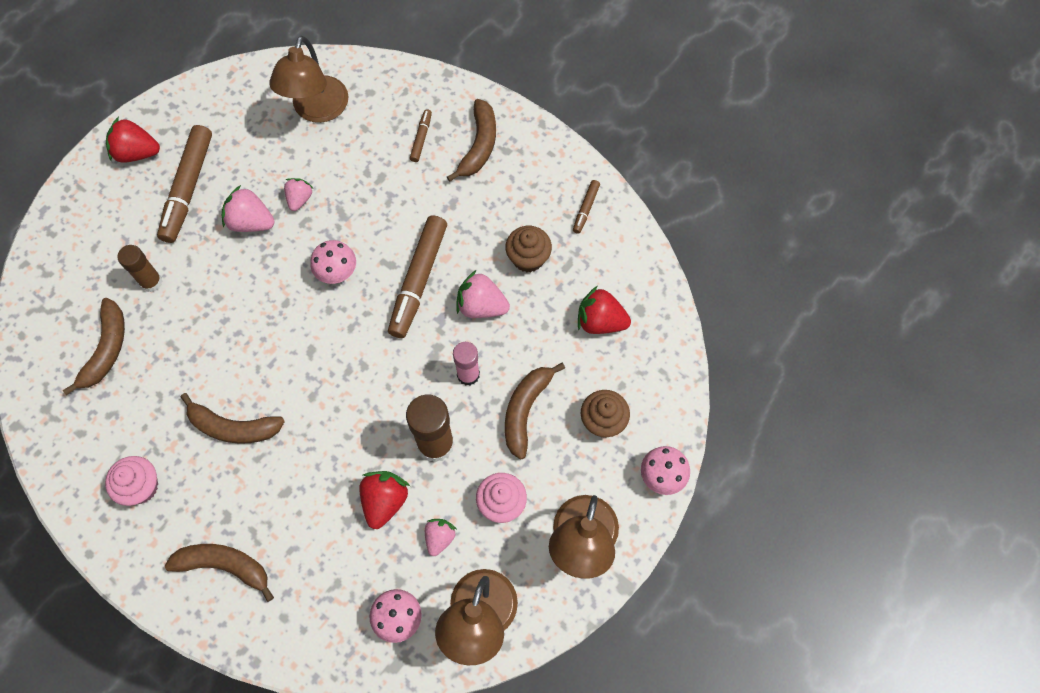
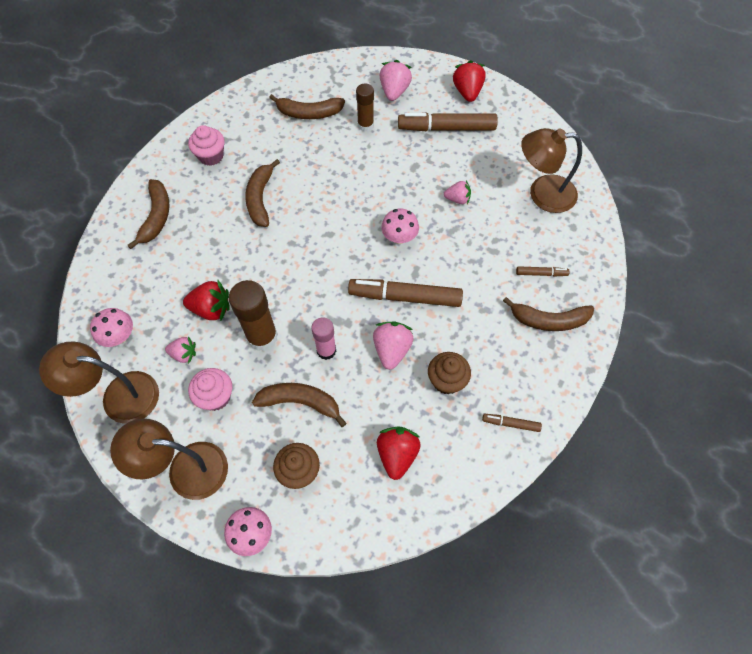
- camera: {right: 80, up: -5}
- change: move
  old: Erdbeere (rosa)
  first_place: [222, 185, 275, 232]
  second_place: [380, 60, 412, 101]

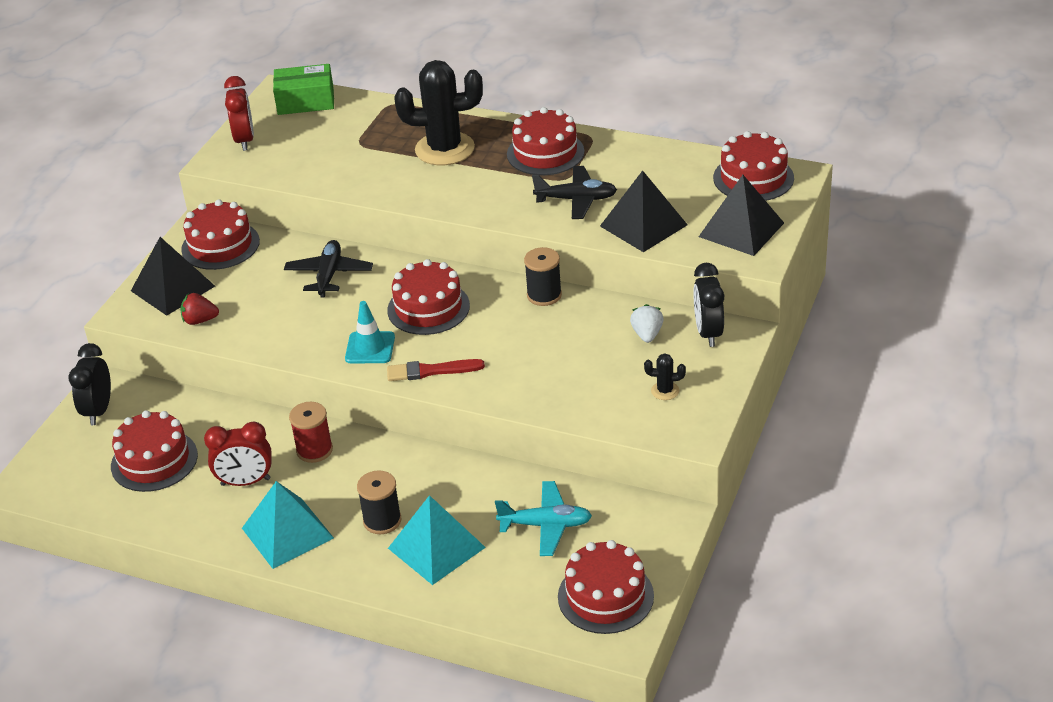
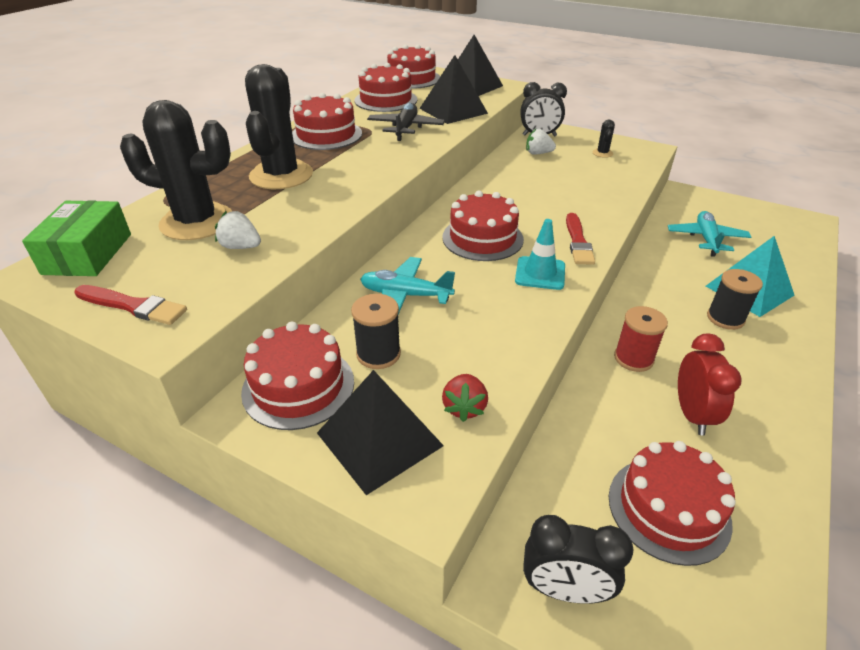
- camera: {right: -85, up: 0}
- change: delete
  old: Pyramide (türkis)
  first_place: [242, 481, 334, 569]
- change: insert
  new: Kaktus (schwarz)
  second_place: [120, 100, 232, 240]
- change: insert
  new: Erdbeere (weiß)
  second_place: [215, 211, 261, 249]
- change: move
  old: Garnrolle (schwarz)
  first_place: [524, 247, 562, 306]
  second_place: [351, 294, 401, 369]
- change: move
  old: Kuchen (rot)
  first_place: [558, 540, 654, 634]
  second_place: [354, 63, 417, 112]
- change: replace
  old: Wecker (rot)
  new: Pinsel (rot)
  first_place: [224, 76, 254, 151]
  second_place: [74, 285, 187, 325]
- change: recolor
  old: Flugzeug (schwarz)
  new: Flugzeug (türkis)
  first_place: [284, 240, 373, 298]
  second_place: [360, 257, 455, 314]

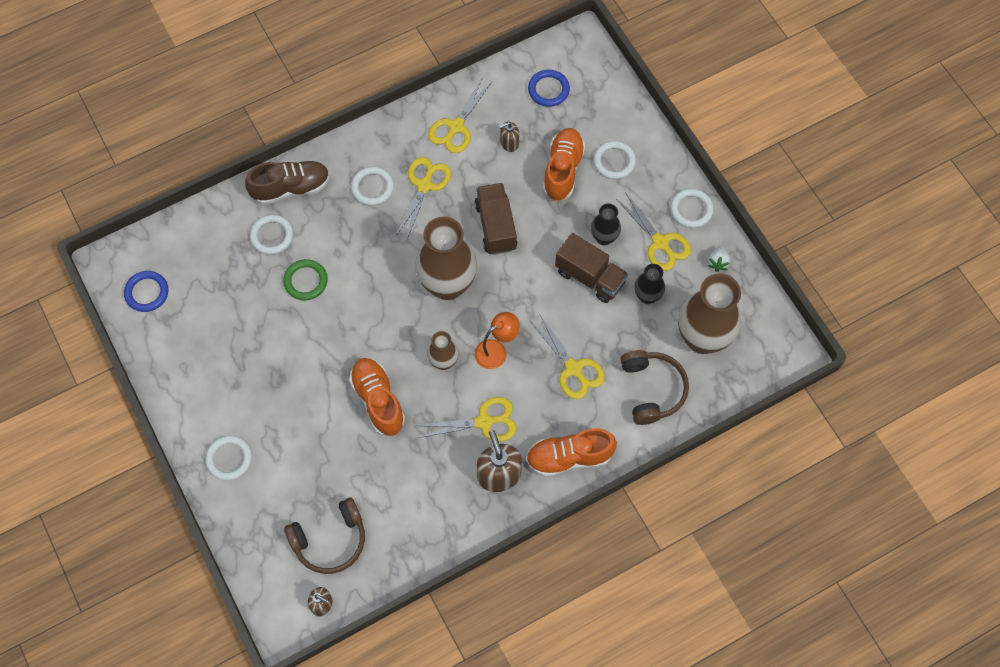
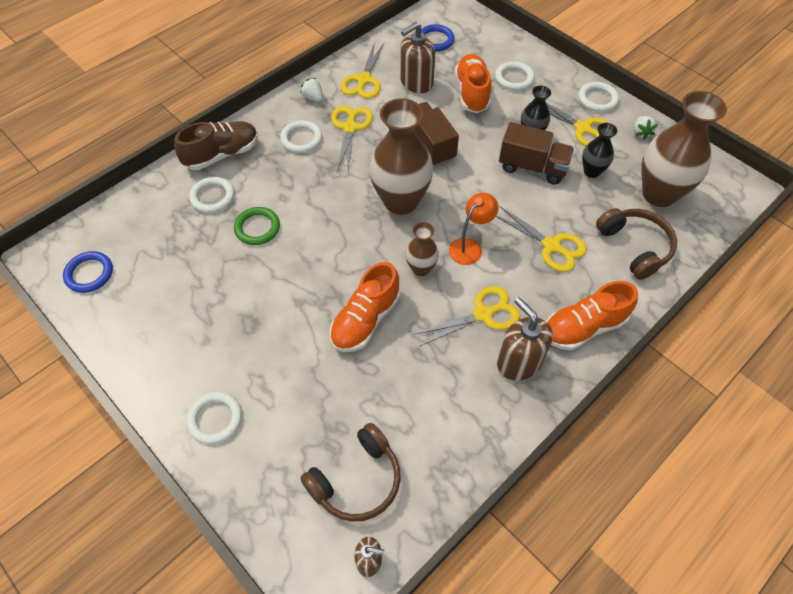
- camera: {right: -15, up: -10}
- change: insert
  new: Erdbeere (weiß)
  second_place: [300, 78, 323, 102]
- change: rotate
  old: Schuh (orange)
  first_place: [349, 358, 405, 436]
  second_place: [330, 262, 400, 352]
  degrees: -105
- change: resize
  old: Seifenspender (braun)
  first_place: [499, 122, 519, 152]
  second_place: [400, 22, 435, 93]
  factor: 1.82

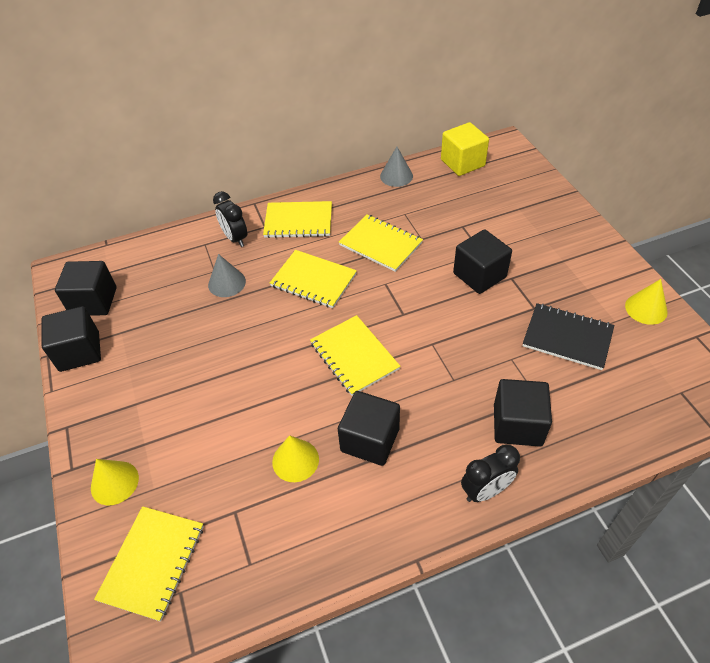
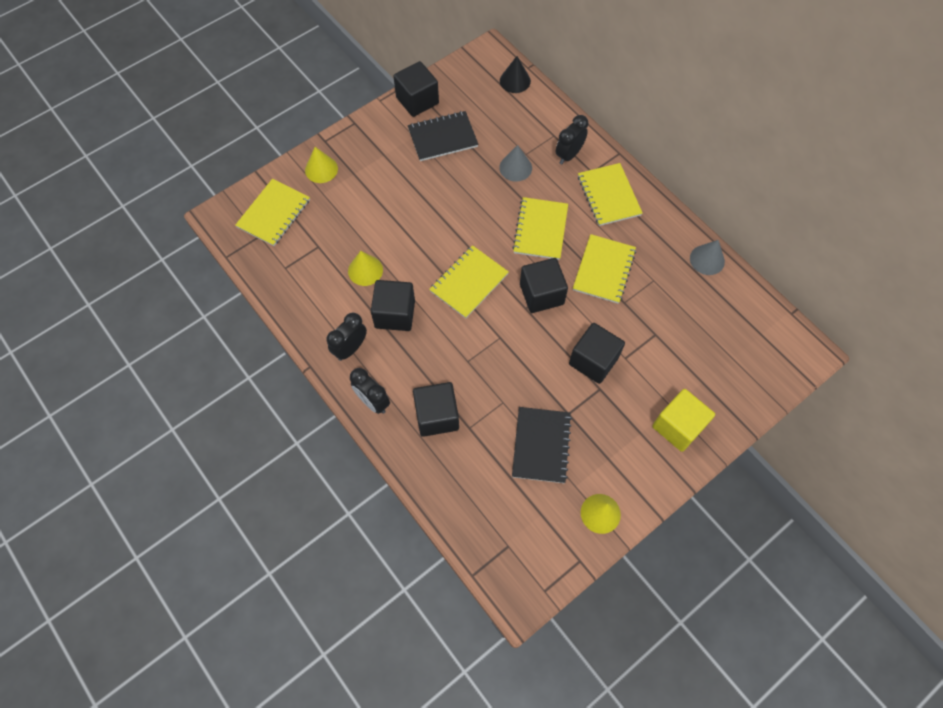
- camera: {right: 70, up: 15}
- change: insert
  new: Wecker (schwarz)
  second_place: [327, 313, 367, 361]
- change: insert
  new: Notizbuch (schwarz)
  second_place: [408, 111, 479, 161]
- change: insert
  new: Kegel (schwarz)
  second_place: [500, 56, 531, 93]
- change: move
  old: Kubus (schwarz)
  first_place: [55, 261, 117, 316]
  second_place: [520, 258, 568, 313]
- change: move
  old: Kubus (gelb)
  first_place: [441, 122, 489, 176]
  second_place: [652, 389, 715, 452]
- change: rotate
  old: Notizbuch (gelb)
  first_place: [94, 506, 204, 622]
  second_place: [235, 179, 310, 246]
  degrees: -60

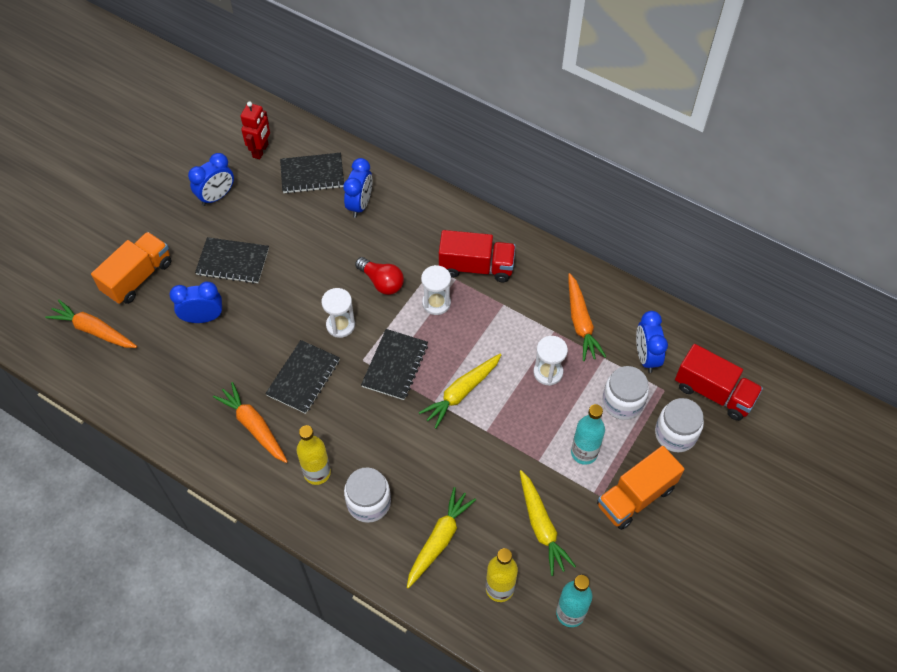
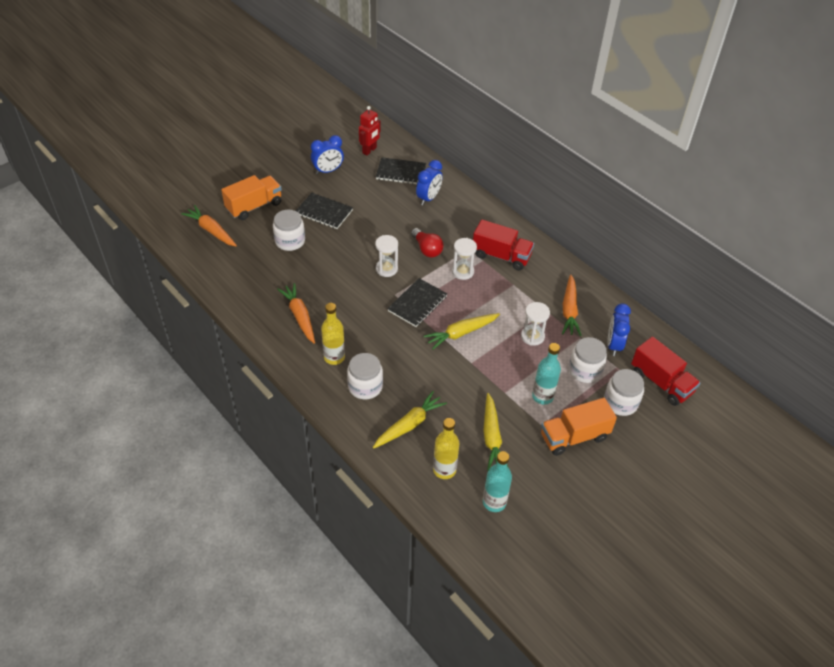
- camera: {right: 15, up: -10}
- change: delete
  old: Notizbuch (schwarz)
  first_place: [265, 340, 340, 414]
- change: replace
  old: Wecker (blau)
  new: Einmachglas (weiß)
  first_place: [169, 282, 222, 323]
  second_place: [273, 210, 305, 251]

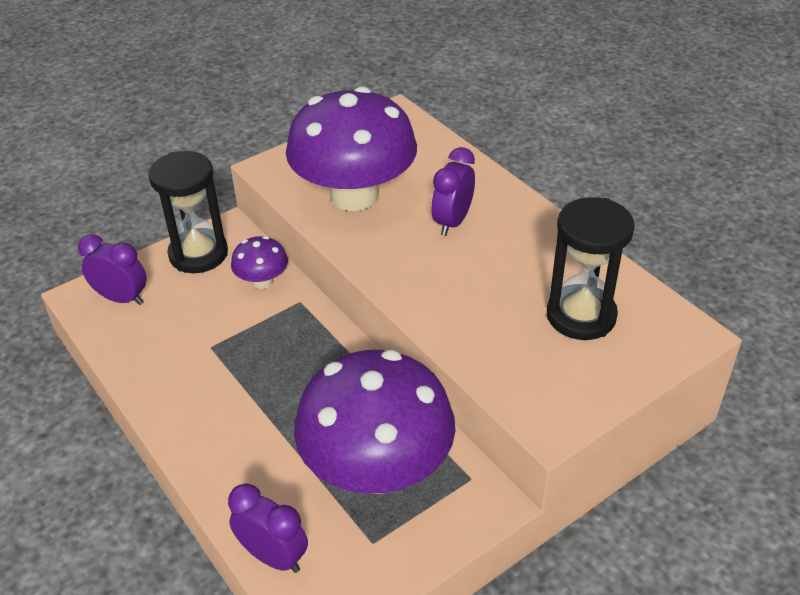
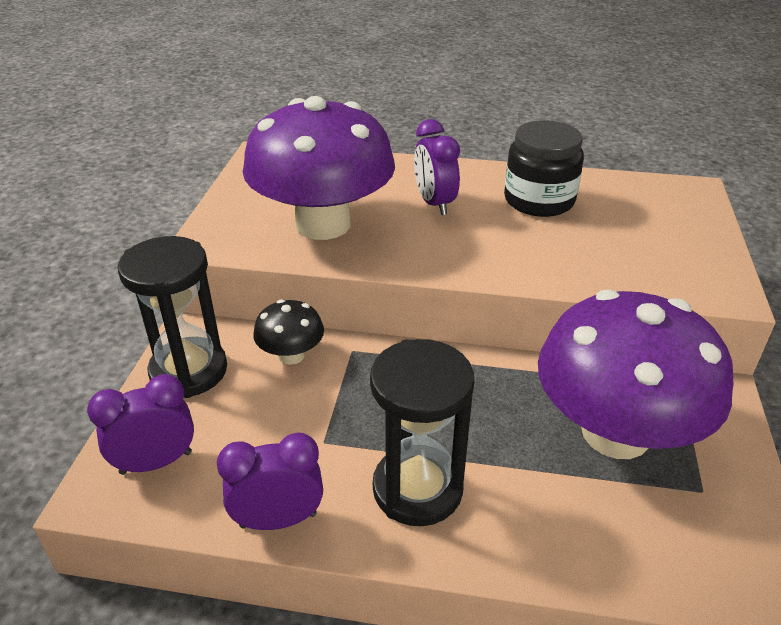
- camera: {right: -45, up: -5}
- change: insert
  new: Einmachglas (schwarz)
  second_place: [504, 120, 584, 217]
- change: move
  old: Wecker (lila)
  first_place: [228, 483, 308, 573]
  second_place: [217, 433, 323, 530]
- change: move
  old: Sanduhr (schwarz)
  first_place: [547, 197, 635, 340]
  second_place: [370, 339, 474, 526]
- change: recolor
  old: Pilz (lila)
  new: Pilz (schwarz)
  first_place: [231, 236, 288, 289]
  second_place: [253, 299, 324, 365]

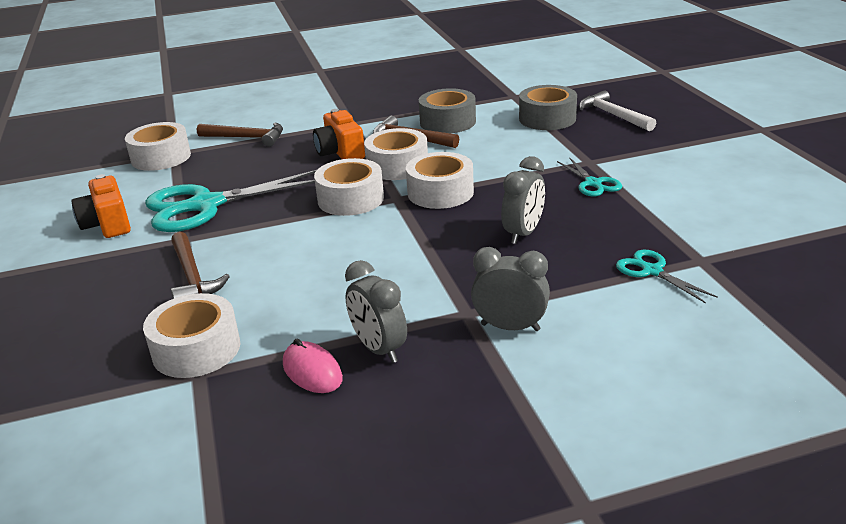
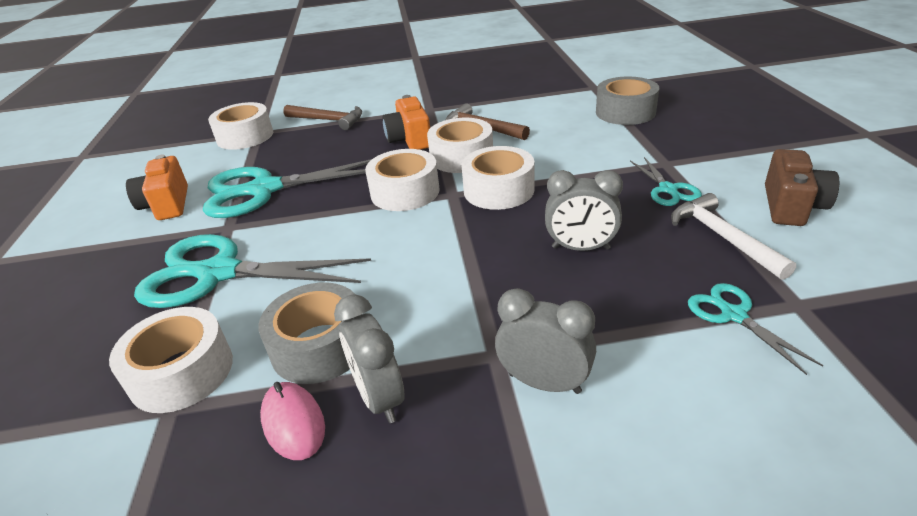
- camera: {right: 10, up: 5}
- change: insert
  new: Kamera (braun)
  second_place: [765, 149, 839, 226]
- change: move
  old: Klebeband (grau)
  first_place: [419, 88, 476, 133]
  second_place: [258, 283, 359, 384]
- change: move
  old: Hammer (weiß)
  first_place: [579, 90, 656, 131]
  second_place: [671, 193, 796, 280]
- change: replace
  old: Hammer (braun)
  new: Schere (türkis)
  first_place: [171, 232, 230, 299]
  second_place: [134, 234, 371, 308]
- change: rotate
  old: Wecker (grau)
  first_place: [501, 156, 545, 244]
  second_place: [545, 170, 623, 251]
  degrees: 60

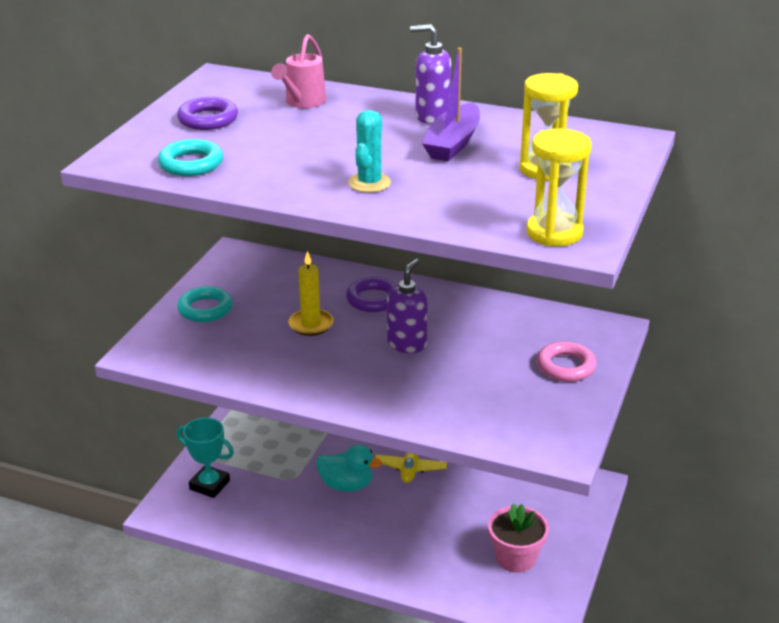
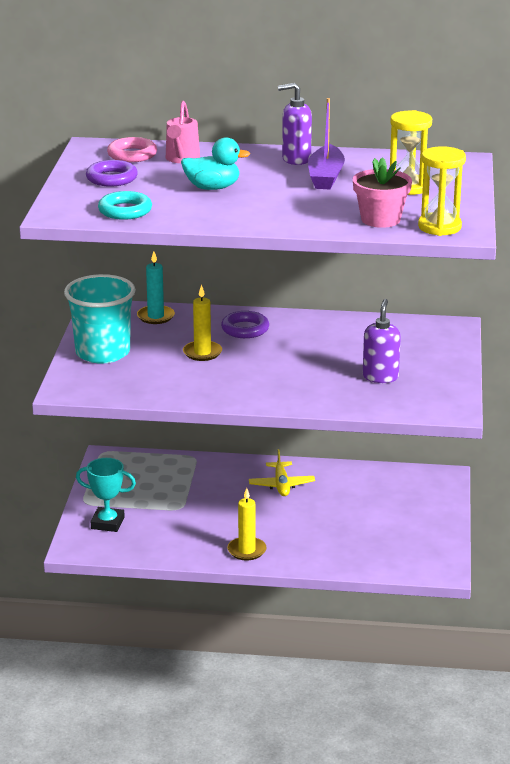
- camera: {right: -15, up: -5}
- change: delete
  old: Kaktus (türkis)
  first_place: [348, 110, 391, 193]
- change: insert
  new: Kerze (türkis)
  second_place: [137, 251, 175, 324]
- change: insert
  new: Kerze (gelb)
  second_place: [227, 488, 267, 561]
- change: move
  old: Ente (türkis)
  first_place: [316, 444, 382, 492]
  second_place: [181, 137, 250, 190]
- change: move
  old: Seifenspender (lila)
  first_place: [387, 259, 428, 353]
  second_place: [363, 299, 401, 383]
- change: move
  old: Blumentopf (rosa)
  first_place: [488, 504, 549, 573]
  second_place: [353, 157, 412, 228]
- change: move
  old: Ring (rosa)
  first_place: [537, 341, 596, 382]
  second_place: [107, 137, 157, 162]
- change: replace
  old: Ring (türkis)
  new: Becher (türkis)
  first_place: [177, 286, 233, 322]
  second_place: [64, 274, 136, 364]

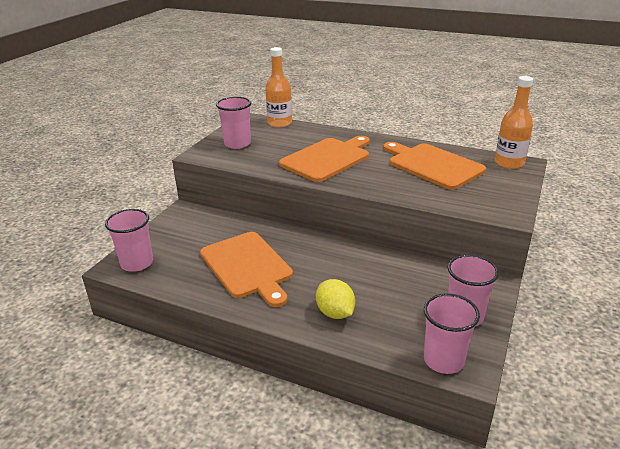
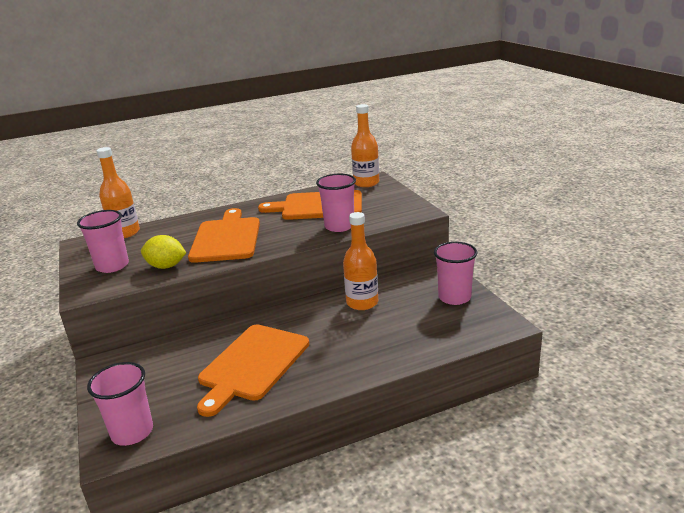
- camera: {right: -45, up: -5}
- change: insert
  new: Flasche (orange)
  second_place: [343, 212, 378, 310]
- change: move
  old: Zitrone (gelb)
  first_place: [316, 279, 355, 319]
  second_place: [141, 235, 186, 269]
- change: move
  old: Becher (rosa)
  first_place: [424, 293, 480, 374]
  second_place: [316, 174, 356, 232]
- change: rotate
  old: Schneidebrett (orange)
  first_place: [200, 232, 293, 307]
  second_place: [197, 325, 309, 417]
  degrees: 105

